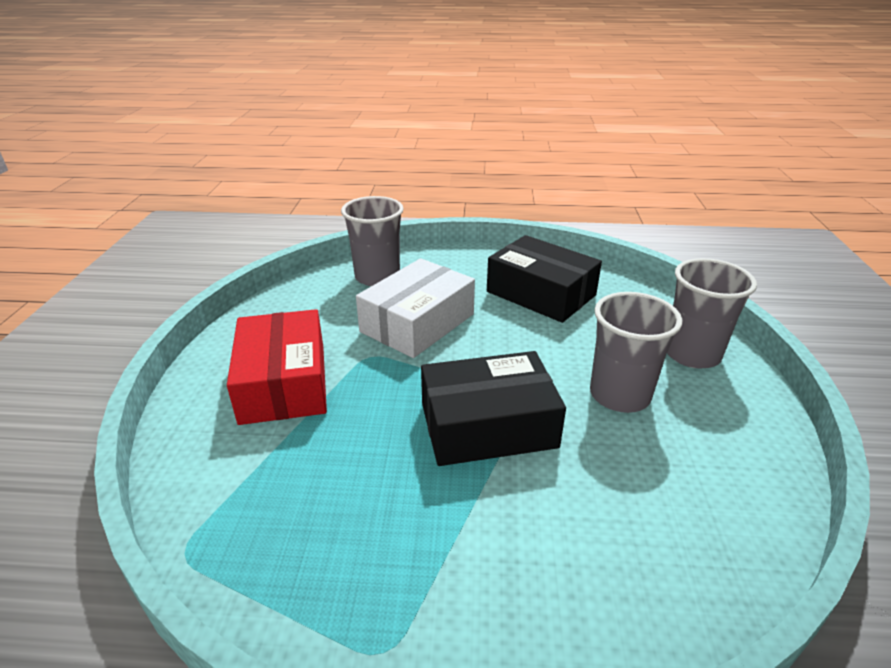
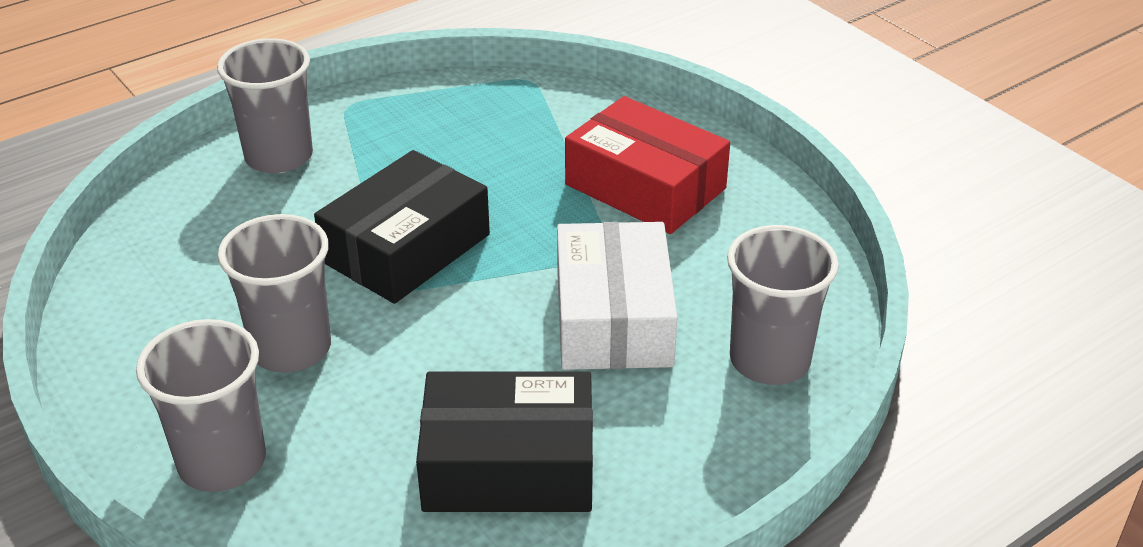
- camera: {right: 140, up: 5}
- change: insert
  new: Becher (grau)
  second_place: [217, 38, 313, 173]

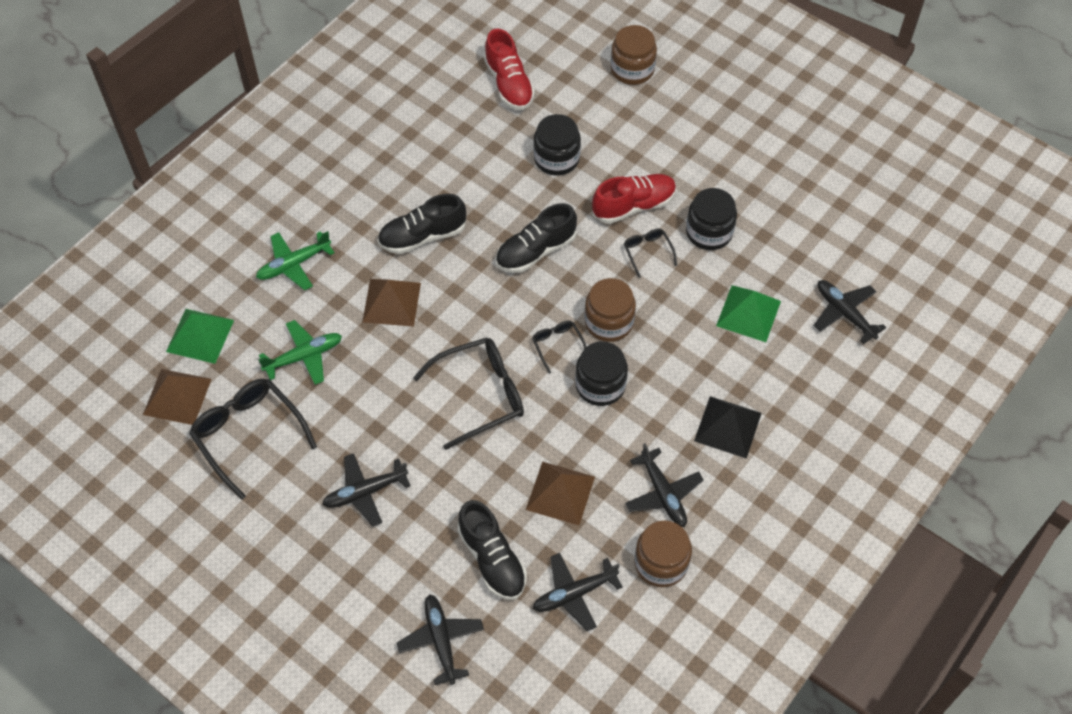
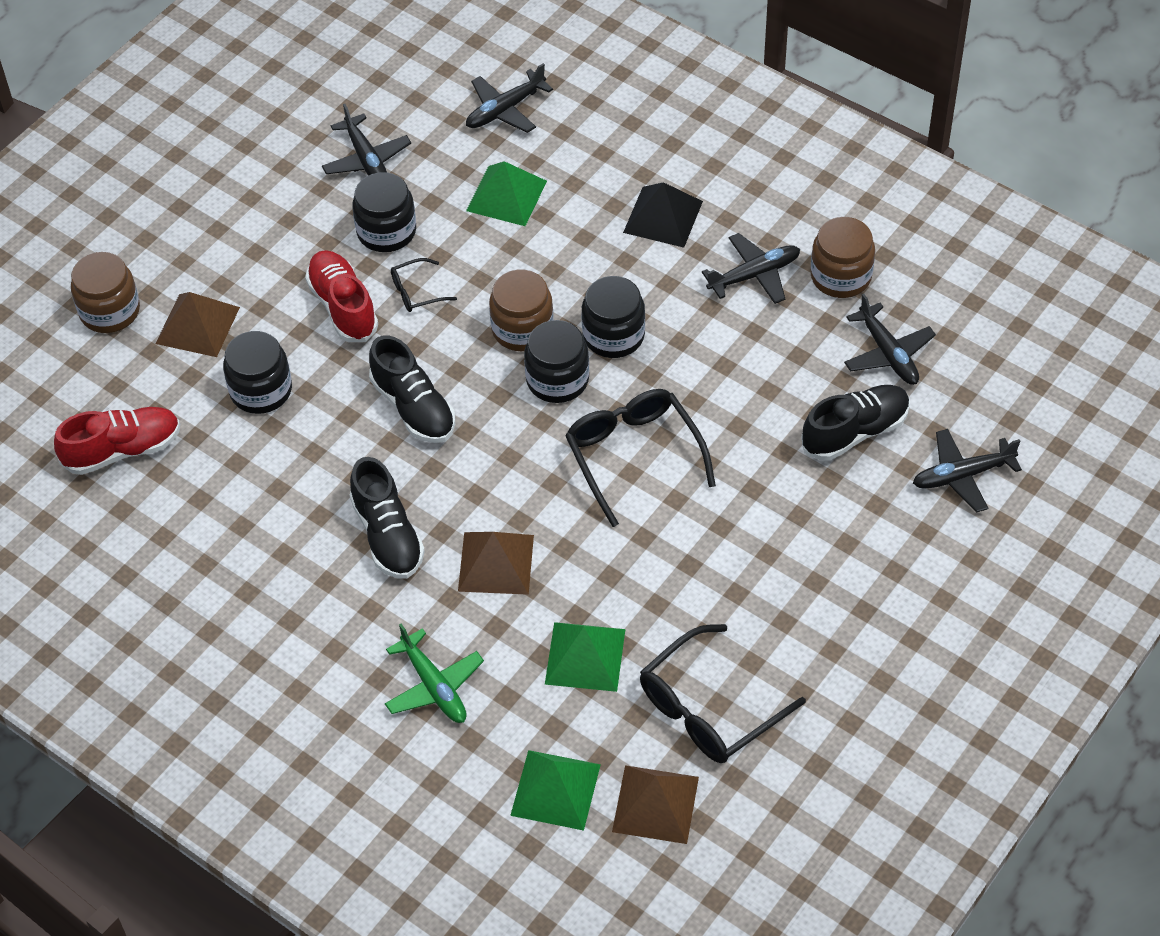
- camera: {right: -90, up: -5}
- change: move
  old: Flugzeug (schwarz)
  first_place: [322, 453, 410, 527]
  second_place: [322, 104, 411, 176]
- change: move
  old: Pyramide (braun)
  first_place: [526, 462, 595, 525]
  second_place: [155, 292, 240, 357]
- change: replace
  old: Flugzeug (grün)
  new: Pyramide (grün)
  first_place: [258, 320, 342, 385]
  second_place: [545, 622, 625, 692]
- change: replace
  old: Brille (schwarz)
  new: Einmachglas (schwarz)
  first_place: [532, 321, 587, 374]
  second_place: [524, 320, 589, 403]

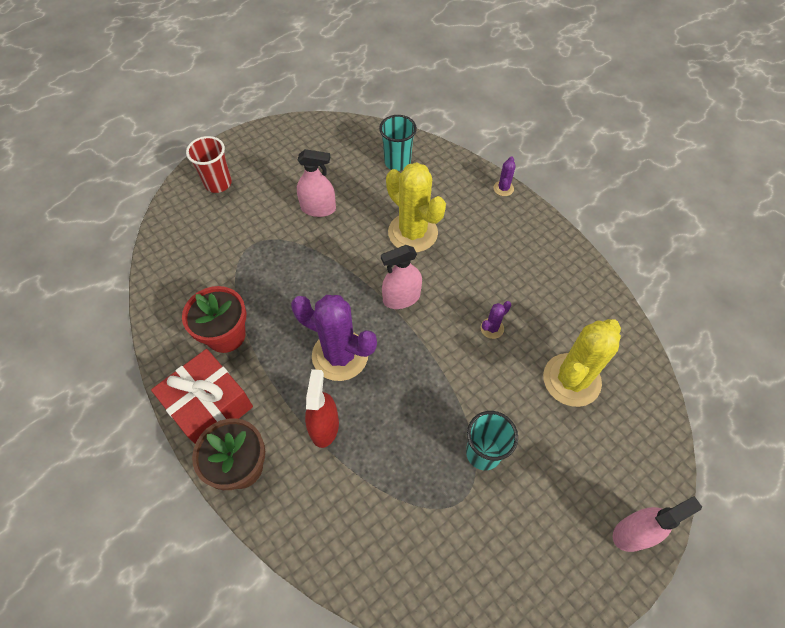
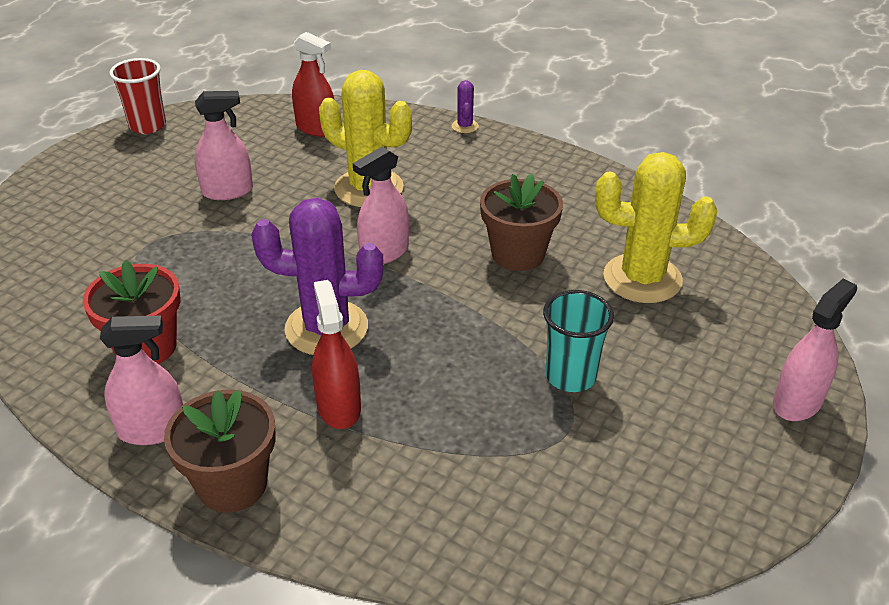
- camera: {right: -20, up: -20}
- change: move
  old: Becher (rot)
  first_place: [186, 136, 232, 193]
  second_place: [109, 58, 166, 134]
- change: replace
  old: Geschenk (rot)
  new: Sprühflasche (rosa)
  first_place: [151, 349, 253, 444]
  second_place: [100, 315, 183, 445]
- change: replace
  old: Becher (türkis)
  new: Sprühflasche (rot)
  first_place: [379, 115, 417, 171]
  second_place: [292, 32, 334, 137]
- change: replace
  old: Kaktus (lila)
  new: Blumentopf (braun)
  first_place: [480, 301, 511, 339]
  second_place: [480, 174, 563, 271]
- change: rotate
  old: Kaktus (gelb)
  first_place: [543, 319, 621, 407]
  second_place: [596, 152, 717, 303]
  degrees: 75

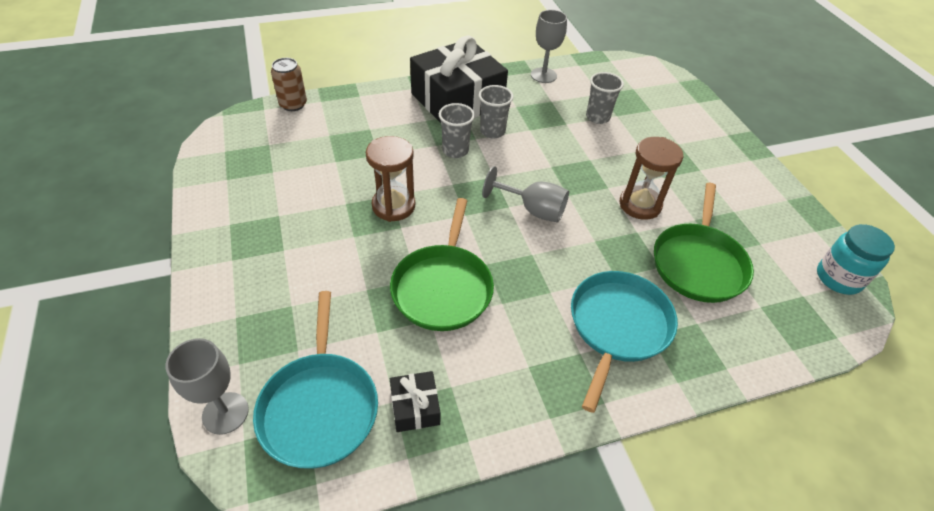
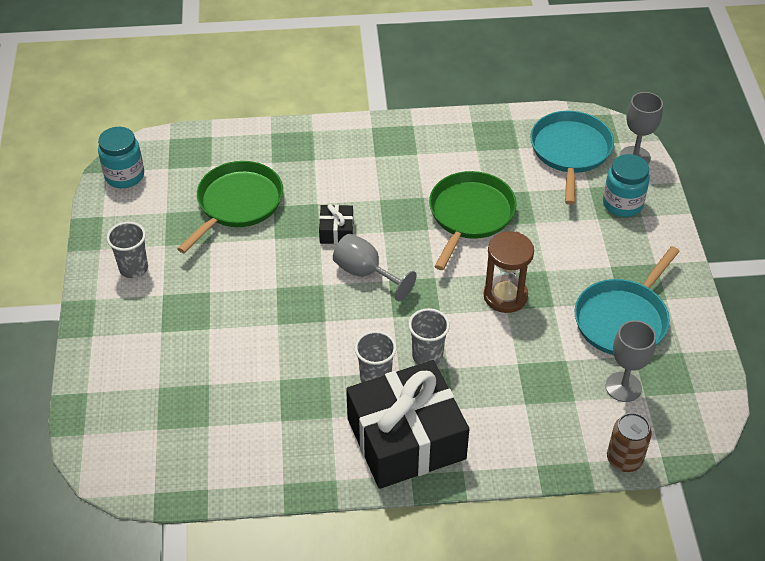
- camera: {right: -165, up: 0}
- change: delete
  old: Sanduhr (braun)
  first_place: [620, 137, 683, 220]
- change: insert
  new: Einmachglas (türkis)
  second_place: [603, 154, 650, 217]
- change: move
  old: Geschenk (schwarz)
  first_place: [390, 371, 440, 432]
  second_place: [319, 204, 353, 244]
- change: move
  old: Kelch (grau)
  first_place: [531, 10, 567, 83]
  second_place: [605, 320, 656, 402]
- change: move
  old: Pfanne (türkis)
  first_place: [571, 271, 678, 413]
  second_place: [574, 246, 680, 355]
- change: move
  old: Becher (grau)
  first_place: [586, 72, 624, 124]
  second_place: [107, 222, 148, 278]

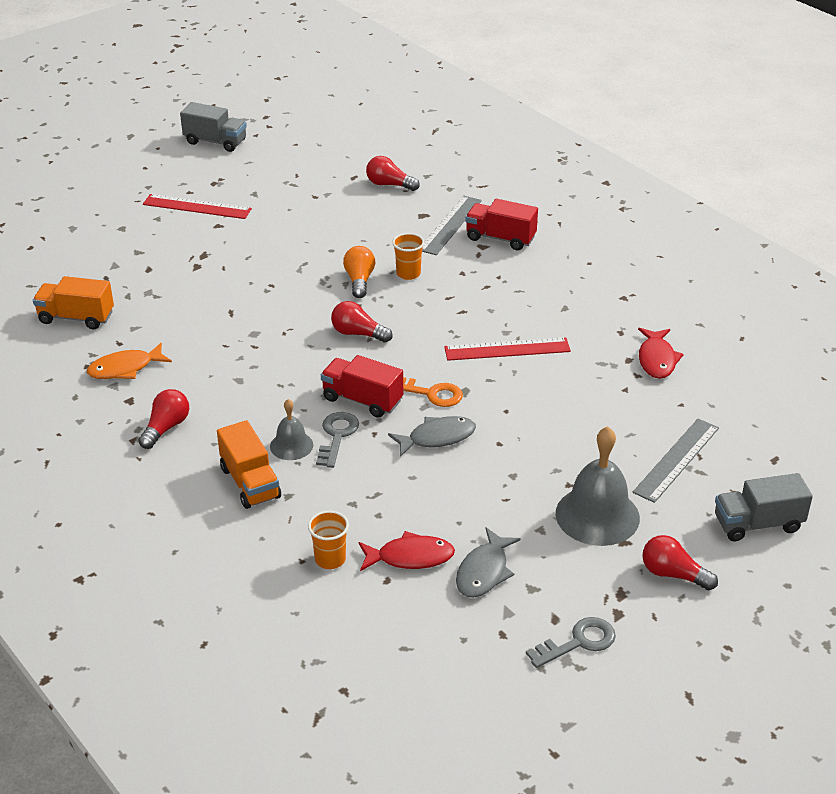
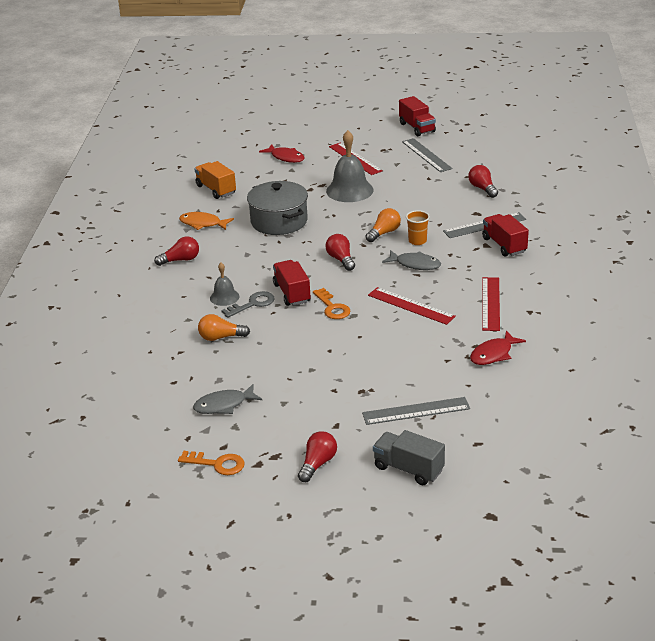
- camera: {right: 45, up: -5}
- change: delete
  old: Lastwagen (orange)
  first_place: [217, 420, 281, 509]
- change: delete
  old: Becher (orange)
  first_place: [308, 511, 349, 569]
- change: insert
  new: Glühbirne (orange)
  second_place: [198, 314, 250, 341]
- change: insert
  new: Kochtopf (grau)
  second_place: [247, 181, 308, 235]
- change: insert
  new: Lineal (grau)
  second_place: [402, 138, 453, 172]
- change: insert
  new: Lineal (rot)
  second_place: [482, 277, 500, 331]
- change: move
  old: Fisch (rot)
  first_place: [359, 531, 455, 571]
  second_place: [259, 144, 305, 163]
- change: move
  old: Fisch (grau)
  first_place: [388, 416, 476, 457]
  second_place: [382, 250, 441, 270]
- change: move
  old: Glocke (grau)
  first_place: [556, 426, 640, 546]
  second_place: [326, 130, 374, 202]
- change: recolor
  old: Lastwagen (grau)
  new: Lastwagen (rot)
  first_place: [180, 102, 247, 152]
  second_place: [399, 96, 436, 136]
- change: recolor
  old: Schlüssel (grau)
  new: Schlüssel (orange)
  first_place: [526, 617, 616, 668]
  second_place: [178, 451, 245, 475]
- change: rotate
  old: Glühbirne (rot)
  first_place: [642, 535, 718, 590]
  second_place: [298, 431, 337, 482]
  degrees: 45

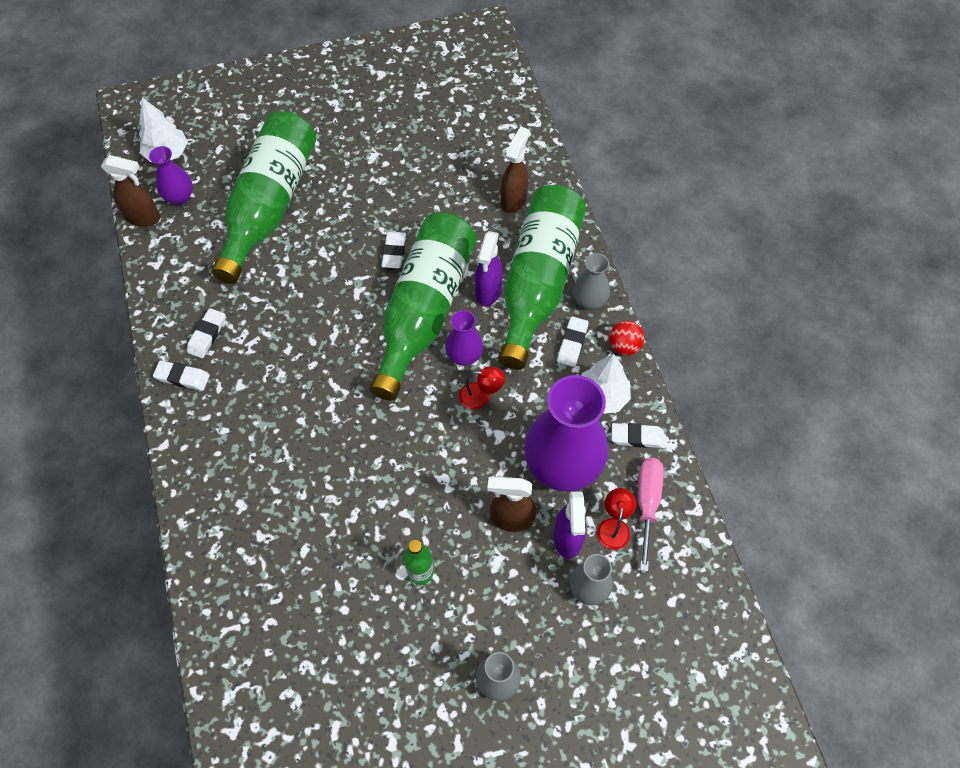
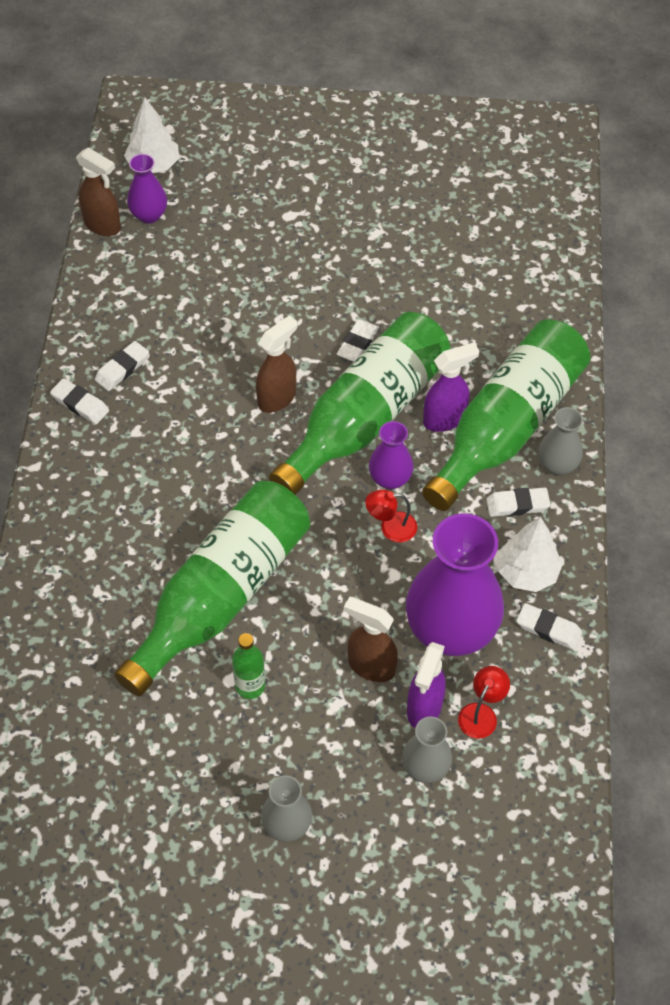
- camera: {right: 20, up: -5}
- change: delete
  old: Ball (rot)
  first_place: [609, 321, 644, 356]
- change: delete
  old: Schraubenzieher (rosa)
  first_place: [638, 458, 664, 572]
- change: move
  old: Flasche (grün)
  first_place: [212, 111, 316, 284]
  second_place: [114, 481, 310, 696]
- change: move
  old: Sprühflasche (braun)
  first_place: [501, 126, 530, 213]
  second_place: [256, 315, 298, 413]
- change: rotate
  old: Lampe (rot)
  first_place: [459, 366, 505, 410]
  second_place: [365, 489, 417, 542]
  degrees: 150
- change: rotate
  old: Sprühflasche (lila)
  first_place: [475, 231, 503, 306]
  second_place: [423, 343, 479, 432]
  degrees: -150
- change: rotate
  old: Radiergummi (weiß)
  first_place: [557, 316, 589, 367]
  second_place: [486, 487, 551, 517]
  degrees: 45

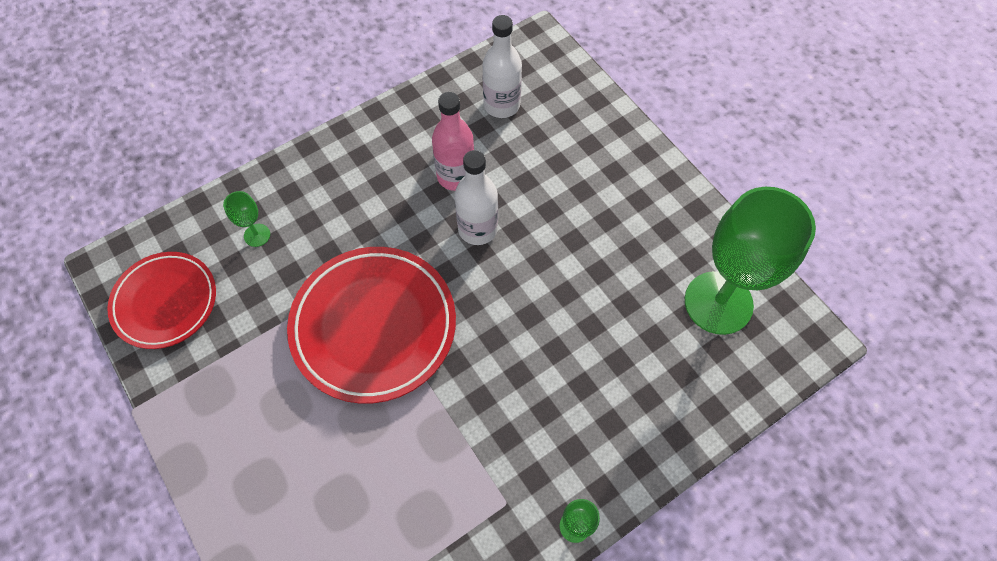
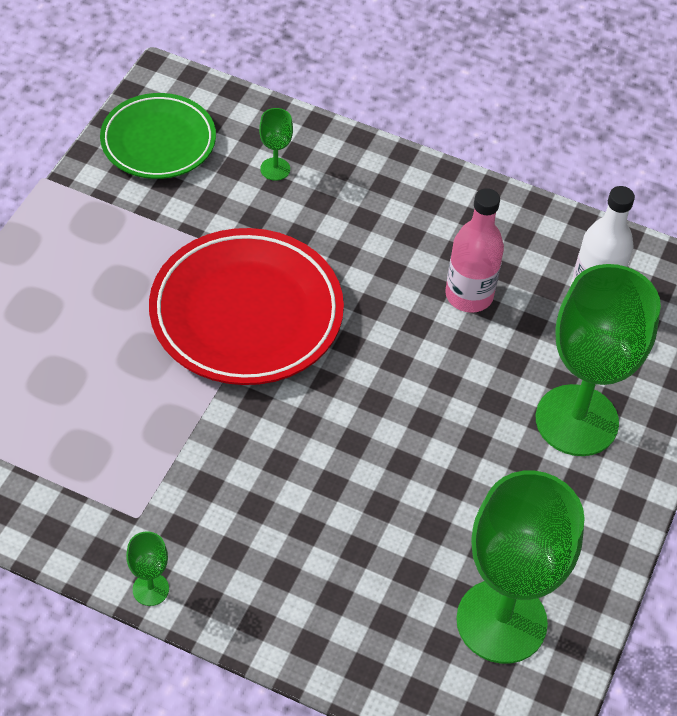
- camera: {right: 55, up: -10}
- change: delete
  old: Flasche (weiß)
  first_place: [455, 150, 498, 245]
- change: insert
  new: Kelch (grün)
  second_place: [536, 264, 661, 456]
- change: recolor
  old: Teller (rot)
  new: Teller (grün)
  first_place: [107, 252, 216, 349]
  second_place: [100, 93, 216, 179]

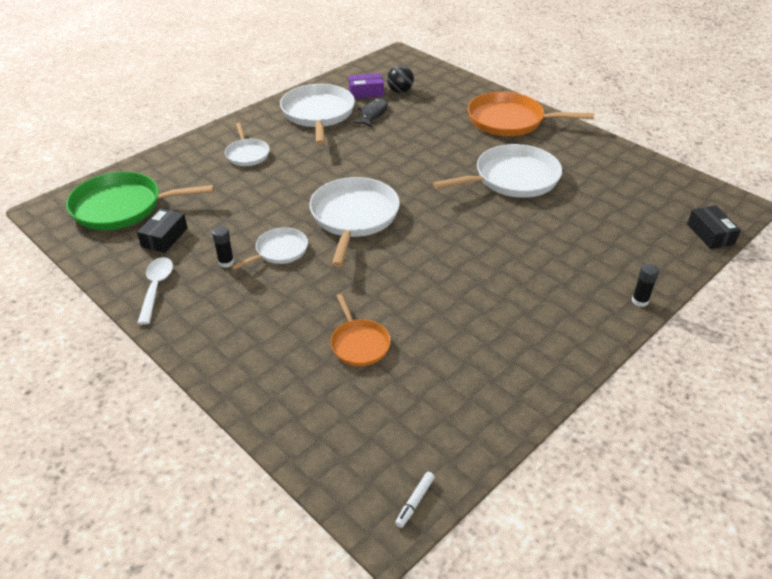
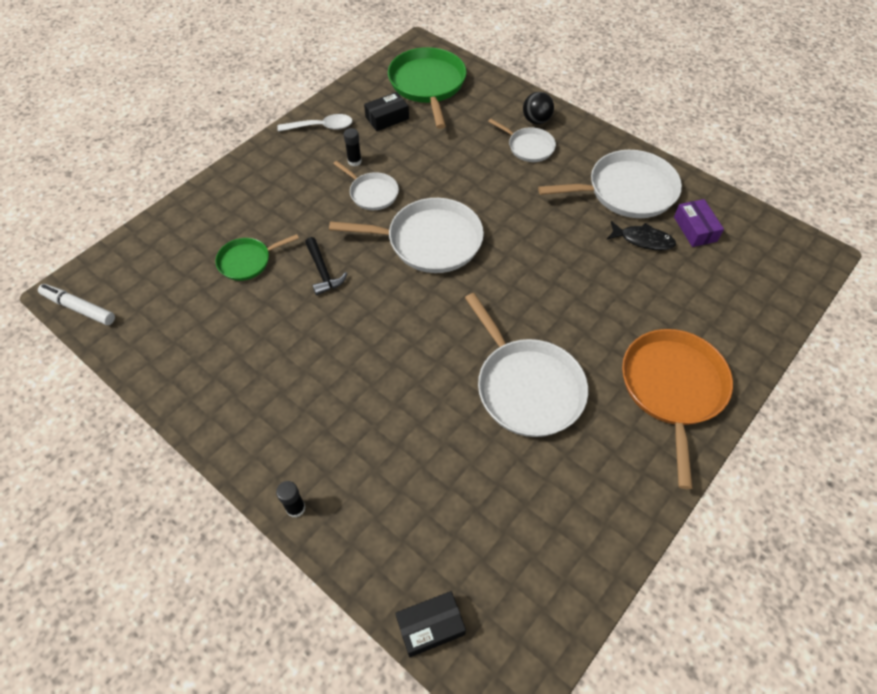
- camera: {right: 85, up: 15}
- change: insert
  new: Hammer (schwarz)
  second_place: [305, 237, 348, 295]
- change: move
  old: Ball (schwarz)
  first_place: [387, 65, 414, 93]
  second_place: [523, 92, 554, 124]
- change: recolor
  old: Pfanne (orange)
  new: Pfanne (grün)
  first_place: [330, 294, 391, 366]
  second_place: [215, 234, 299, 281]
- change: rotate
  old: Schachtel (schwarz)
  first_place: [137, 208, 188, 253]
  second_place: [364, 92, 409, 131]
  degrees: -45
- change: rotate
  old: Pfanne (weiß)
  first_place: [225, 123, 270, 166]
  second_place: [488, 119, 556, 162]
  degrees: -120
- change: resize
  old: Filzstift (weiß)
  first_place: [395, 472, 435, 528]
  second_place: [38, 284, 115, 325]
  factor: 1.74

